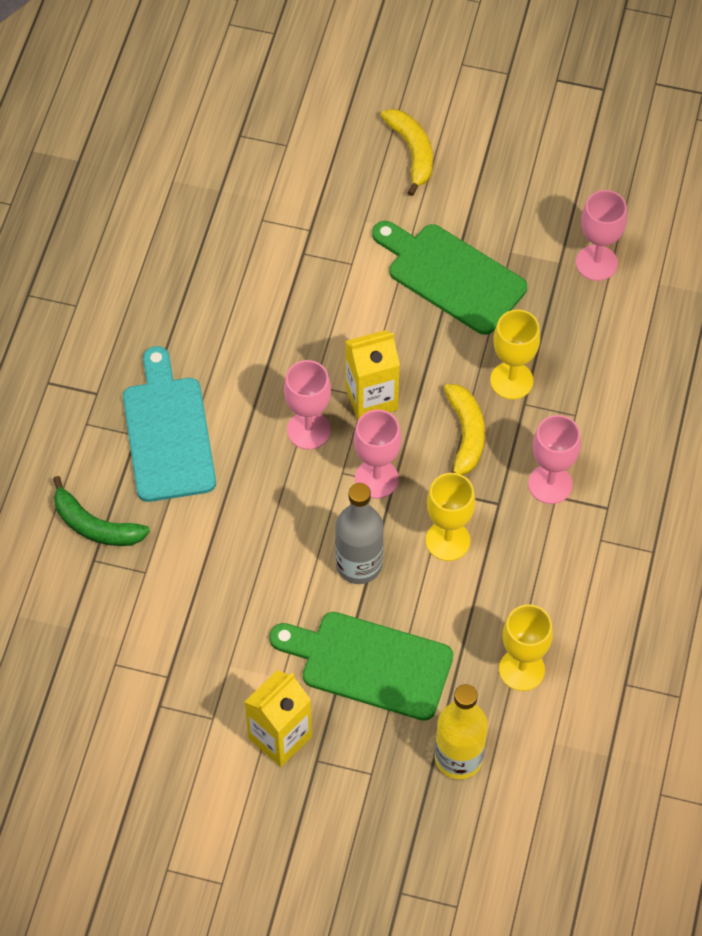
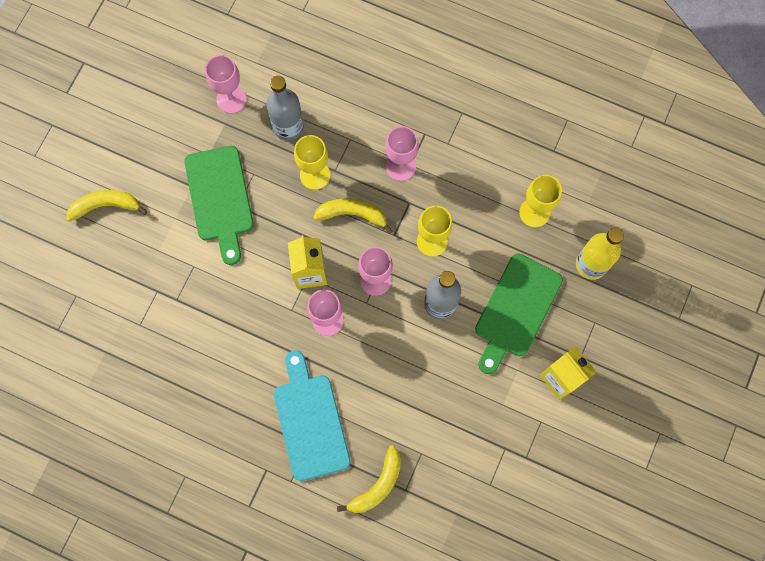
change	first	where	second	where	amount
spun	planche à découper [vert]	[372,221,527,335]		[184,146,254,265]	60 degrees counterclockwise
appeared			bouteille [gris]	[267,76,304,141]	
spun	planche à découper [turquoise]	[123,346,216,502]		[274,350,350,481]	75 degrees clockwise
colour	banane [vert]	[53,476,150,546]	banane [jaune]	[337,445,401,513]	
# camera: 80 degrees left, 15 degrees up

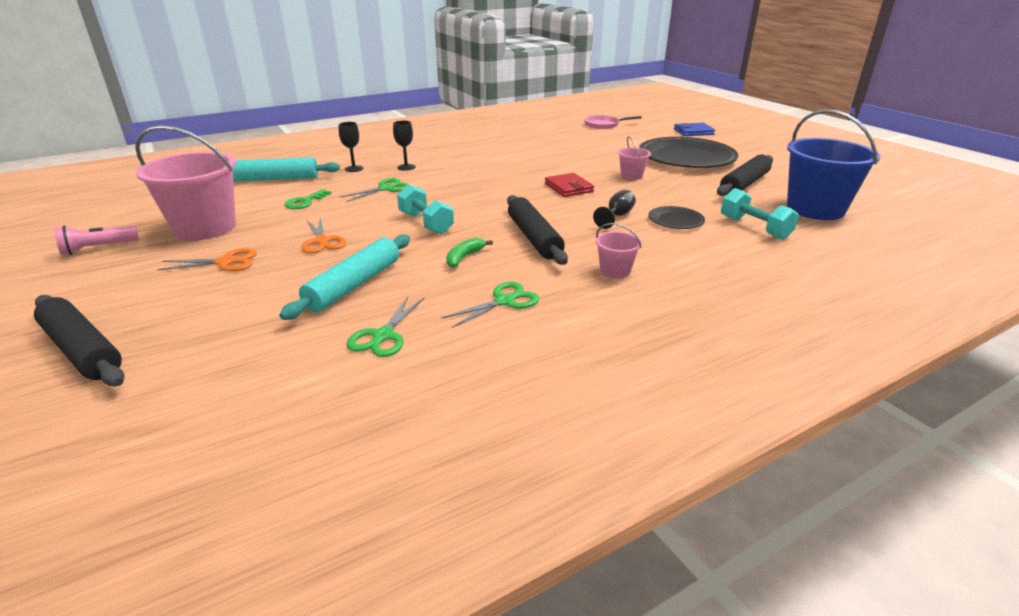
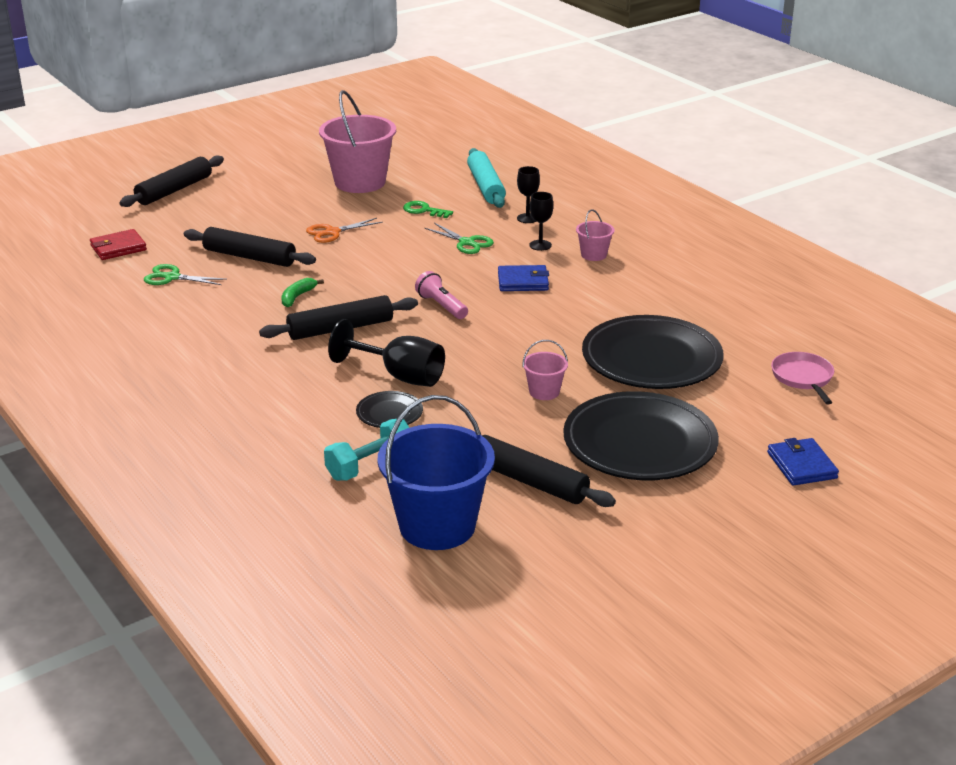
change	first	where	second	where	amount
relocated	portefeuille [rouge]	[545,173,594,197]		[90,229,147,260]	
colour	rouleau à pâtisserie [turquoise]	[279,235,410,320]	rouleau à pâtisserie [noir]	[184,227,316,267]	
spun	banane [vert]	[446,238,493,268]		[281,278,324,307]	90 degrees counterclockwise
size	verre à pied [noir]	[593,190,636,229]		[328,319,445,387]	x1.72
relocated	lampe de poche [rose]	[54,225,139,255]		[415,271,468,319]	
appeared			portefeuille [bleu]	[498,265,549,291]	
relocated	seau [rose]	[595,223,642,279]		[576,209,615,261]	
appeared			assiette [noir]	[582,315,724,389]	
missing	ciseaux [orange]	[157,248,257,271]			
missing	haltère [turquoise]	[397,184,454,234]			
missing	ciseaux [vert]	[441,282,540,328]			
# camera: 85 degrees right, 0 degrees up

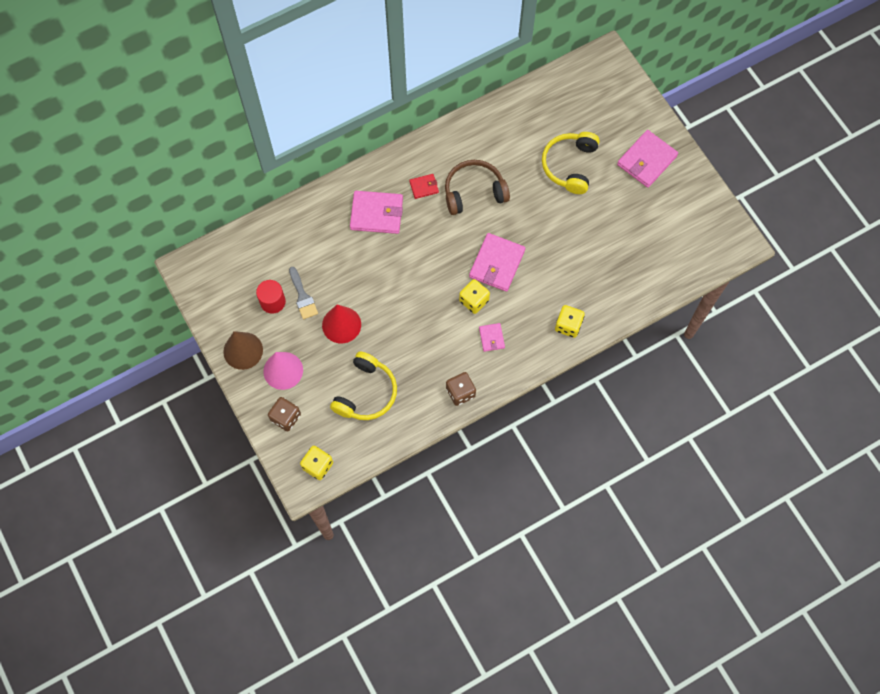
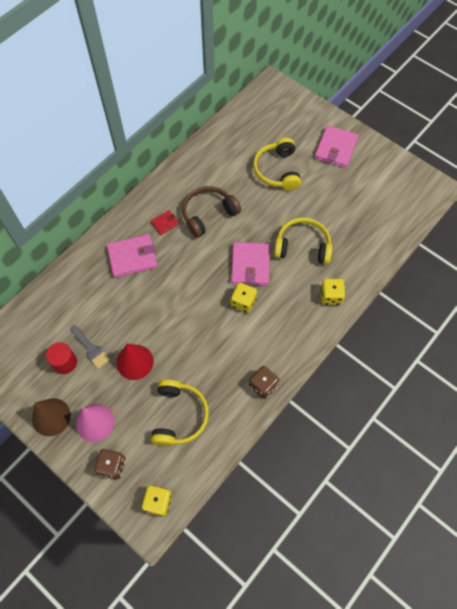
change	first	where	second	where	amount
appeared			casque audio [jaune]	[274,218,332,264]	
missing	portefeuille [rose]	[479,323,505,352]			
# camera: 20 degrees left, 5 degrees down

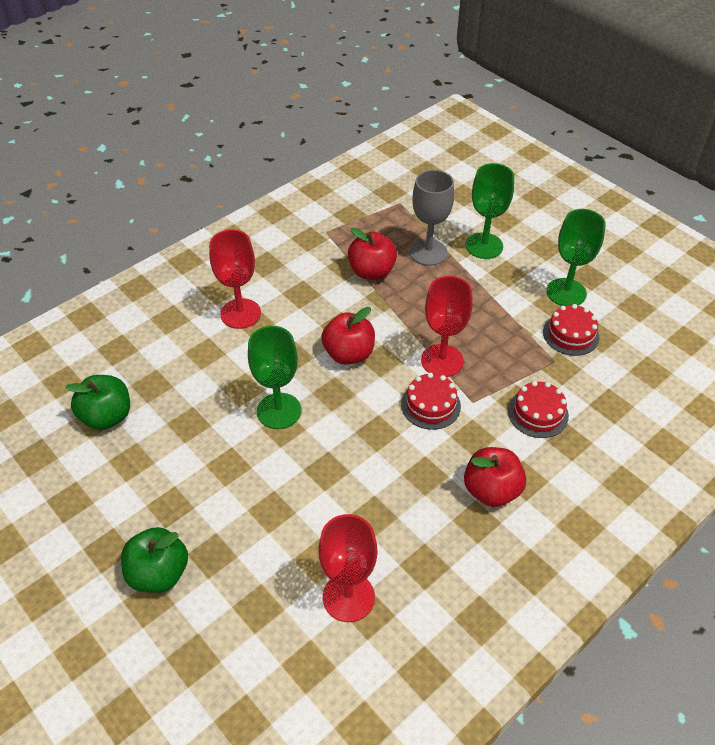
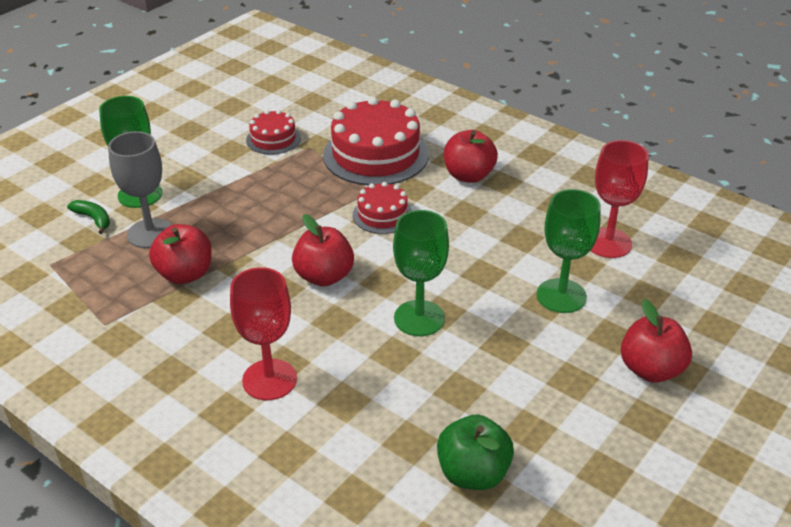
change	first	where	second	where	amount
appeared			banane [vert]	[67,200,110,234]	
size	gâteau [rouge]	[508,381,569,438]		[323,97,429,186]	x1.90
relocated	verre à pied [vert]	[546,209,606,306]		[537,189,601,313]	
colour	pomme [vert]	[121,527,188,593]	pomme [rouge]	[621,299,692,383]	
missing	verre à pied [rouge]	[421,276,473,377]			
# camera: 100 degrees left, 10 degrees down

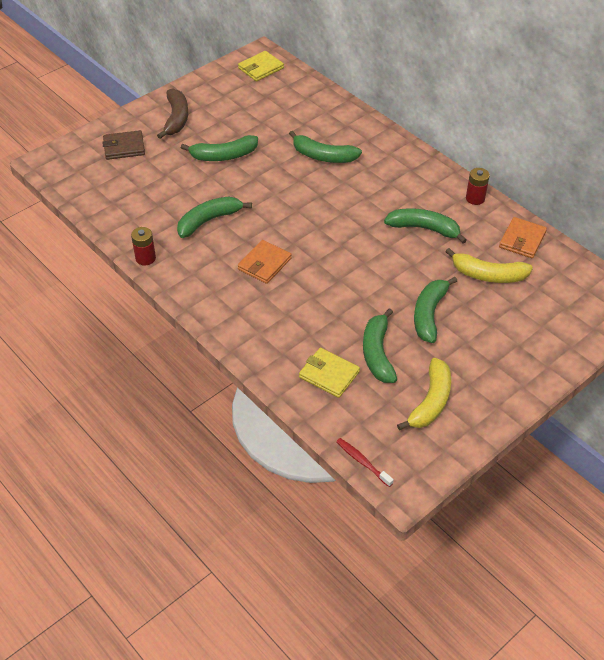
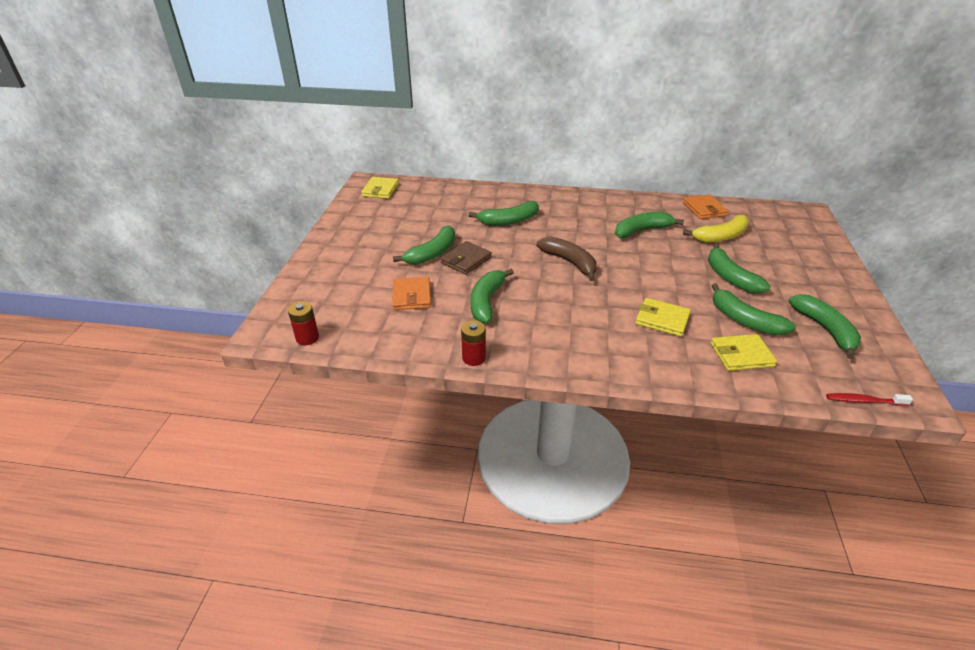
change	first	where	second	where	amount
relocated	pile [rouge]	[466,168,490,205]		[288,302,319,345]	
relocated	portefeuille [orange]	[238,240,292,284]		[392,277,431,310]	
relocated	portefeuille [marron]	[102,130,145,160]		[440,241,492,275]	
relocated	banane [marron]	[157,88,188,139]		[537,236,597,281]	
appeared			portefeuille [jaune]	[635,298,691,337]	
colour	banane [jaune]	[397,357,451,430]	banane [vert]	[788,294,861,359]	
# camera: 40 degrees left, 10 degrees down

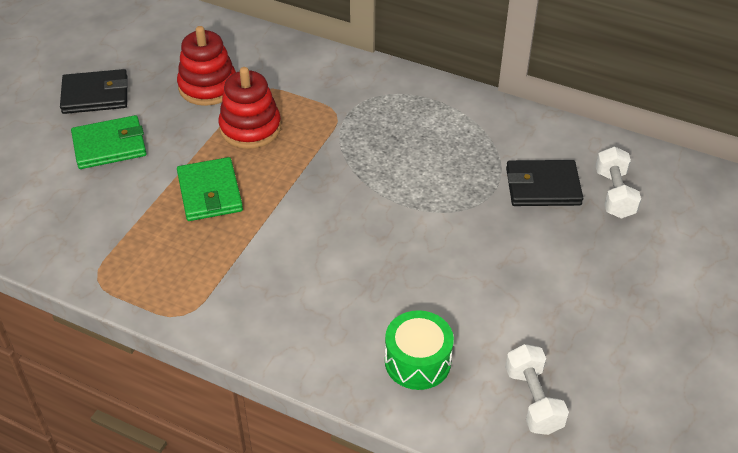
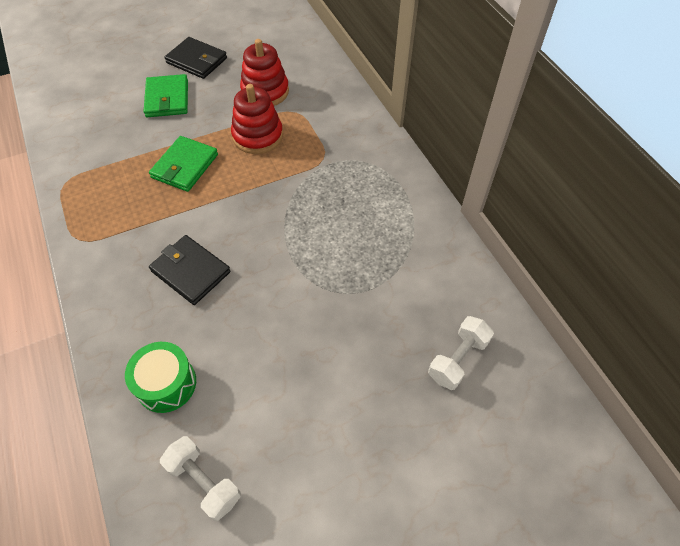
change	first	where	second	where	amount
spun	portefeuille [vert]	[71,115,147,169]		[144,74,188,117]	60 degrees clockwise
relocated	portefeuille [noir]	[506,160,583,206]		[149,235,231,305]	
spun	haltère [blanc]	[505,344,569,435]		[160,436,241,521]	75 degrees counterclockwise
# camera: 40 degrees right, 10 degrees up

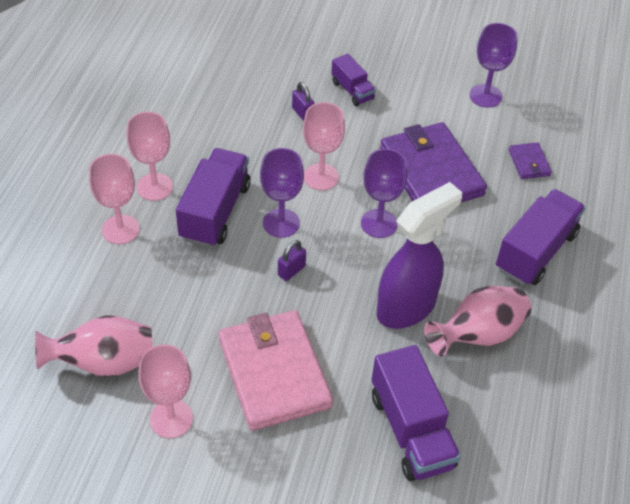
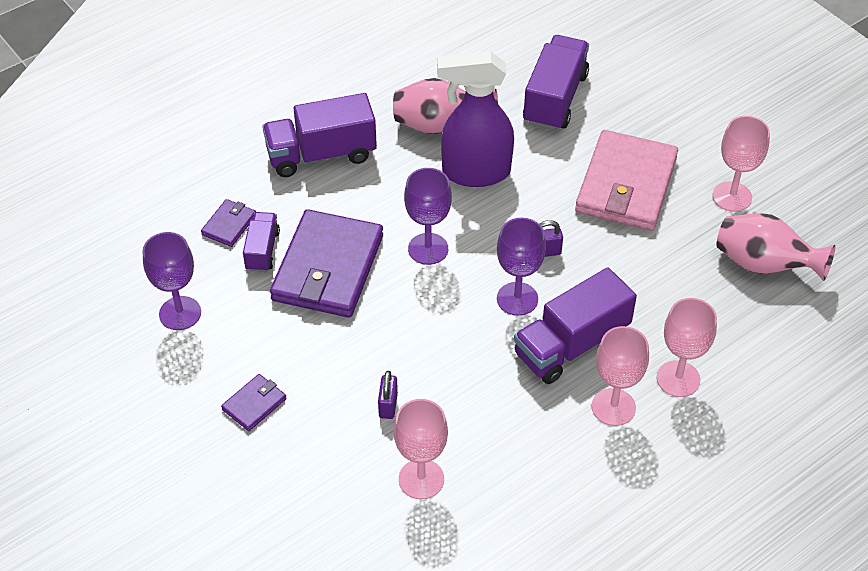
change	first	where	second	where	amount
appeared			portefeuille [violet]	[221,374,287,431]	
relocated	camion [violet]	[331,54,376,106]		[243,212,280,272]	
relocated	verre à pied [rose]	[303,102,345,190]		[394,399,448,499]	
# camera: 140 degrees left, 0 degrees up

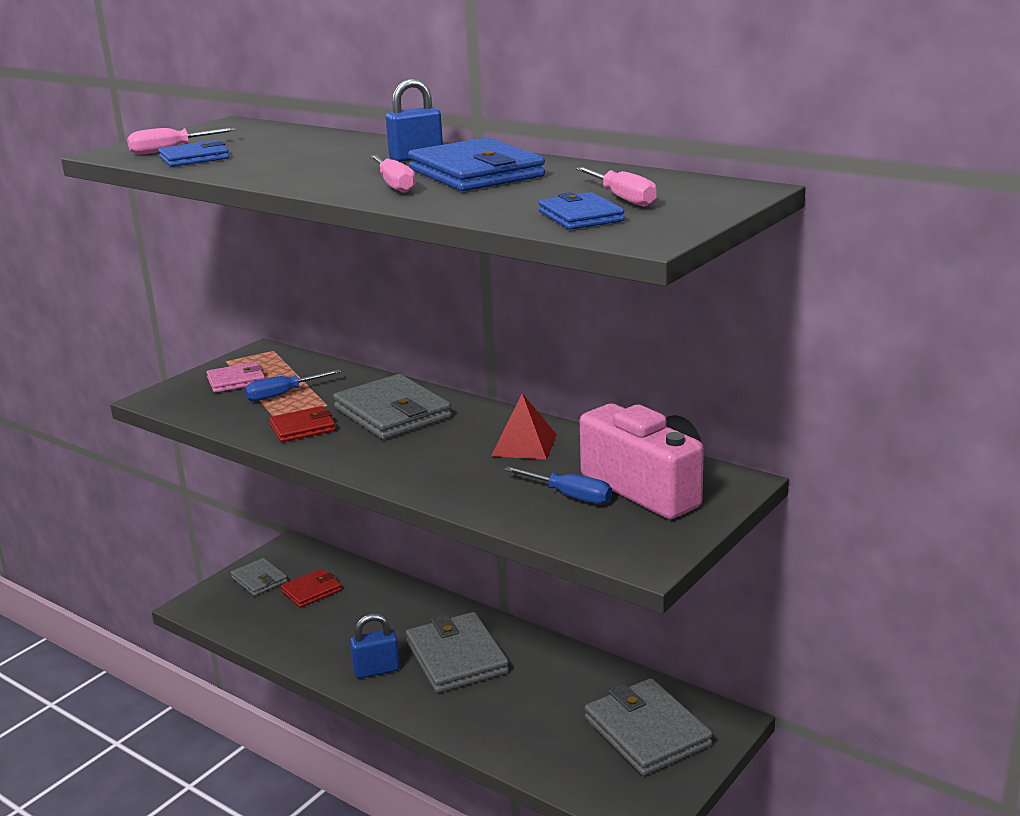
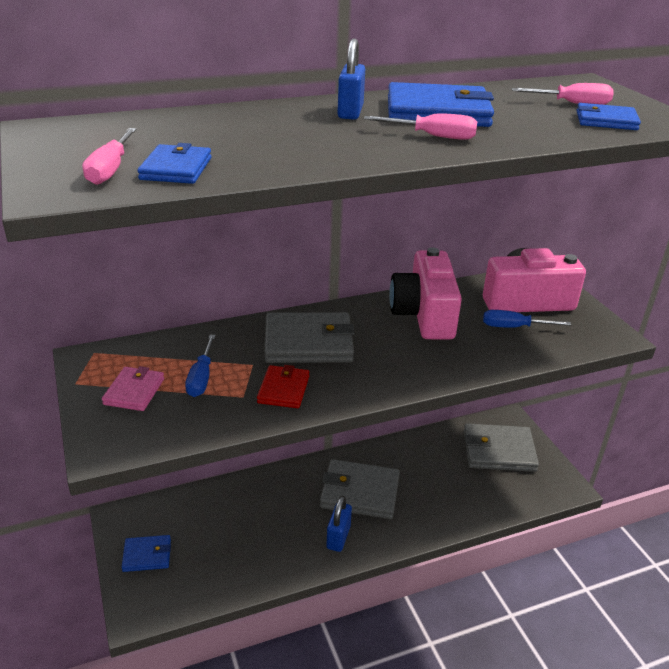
change	first	where	second	where	amount
colour	portefeuille [gris]	[231,558,288,596]	portefeuille [bleu]	[122,535,171,572]	
exchanged	pyramide [rouge]	[491,393,557,460]	appareil photo [rose]	[389,247,462,340]	
spun	tournevis [bleu]	[504,466,612,504]		[483,310,571,328]	150 degrees counterclockwise
missing	portefeuille [rouge]	[281,569,342,608]			
# camera: 60 degrees left, 10 degrees up

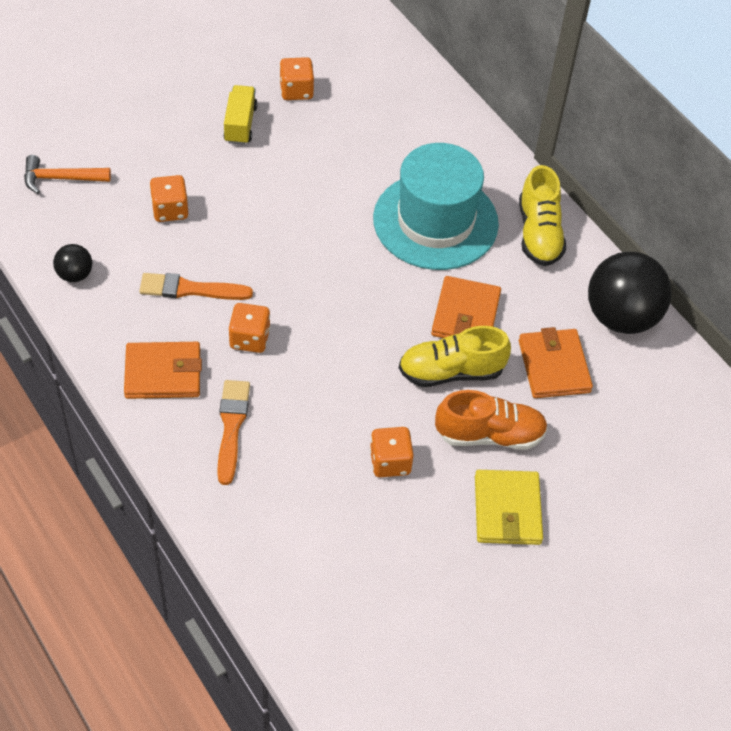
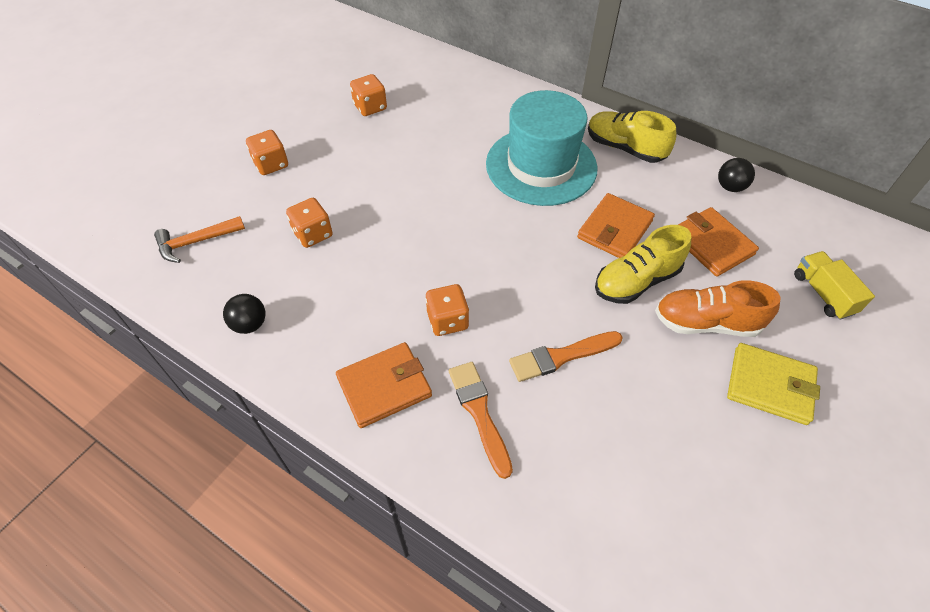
change	first	where	second	where	amount
relocated	dé [orange]	[370,427,414,477]		[246,130,288,175]	
relocated	pinceau [orange]	[139,273,253,300]		[509,331,623,382]	
spun	portefeuille [orange]	[431,276,501,338]		[577,193,655,258]	45 degrees clockwise
spun	chaussure [jaune]	[519,165,566,266]		[588,111,676,163]	150 degrees clockwise
spun	chaussure [orange]	[435,390,548,450]		[655,280,780,337]	150 degrees counterclockwise
size	balle [noir]	[588,252,671,334]		[718,158,755,192]	x0.47
spun	portefeuille [jaune]	[475,470,543,545]		[727,343,820,425]	45 degrees counterclockwise
relocated	camion [jaune]	[223,85,258,145]		[794,251,875,320]	
# camera: 20 degrees left, 0 degrees up

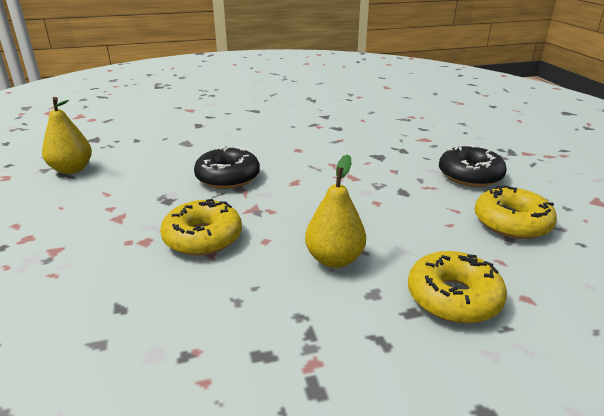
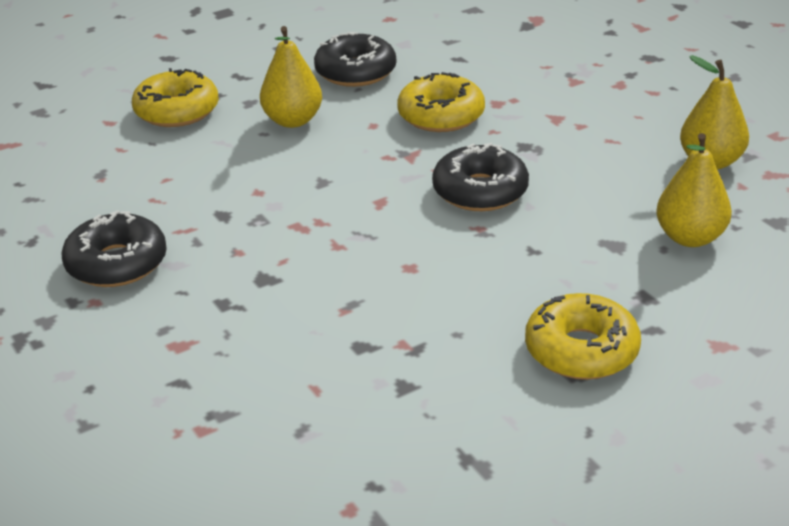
change	first	where	second	where	amount
appeared			beignet [noir]	[314,32,396,87]	
relocated	beignet [jaune]	[475,185,557,239]		[525,293,641,380]	
appeared			poire [jaune]	[656,133,732,247]	
# camera: 165 degrees right, 5 degrees up

